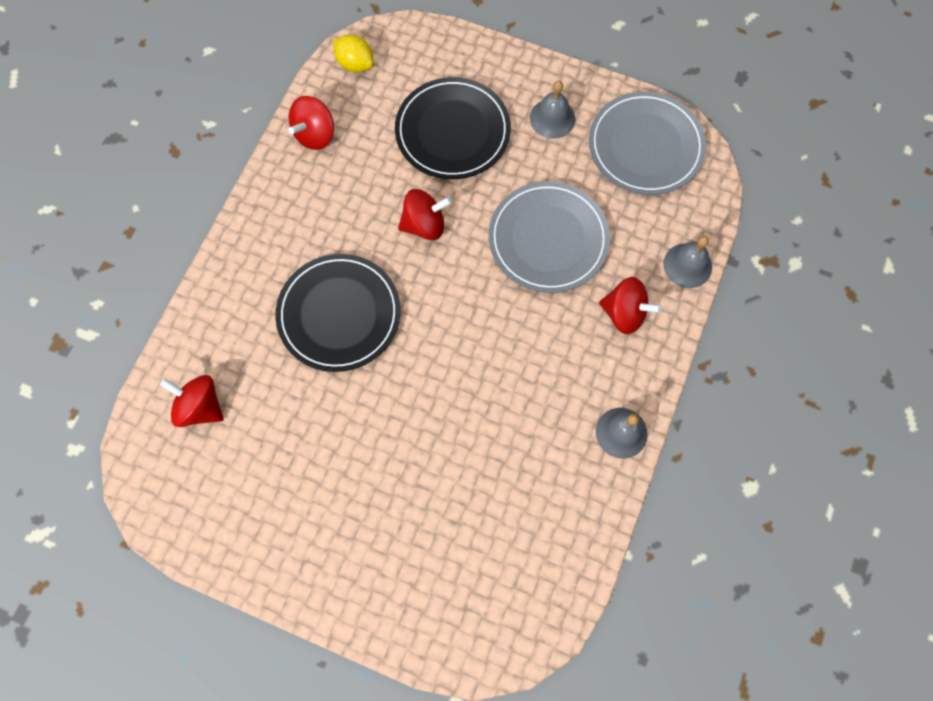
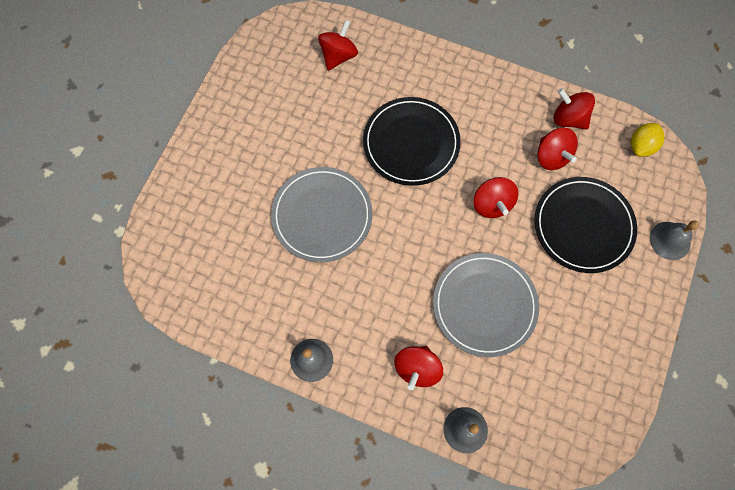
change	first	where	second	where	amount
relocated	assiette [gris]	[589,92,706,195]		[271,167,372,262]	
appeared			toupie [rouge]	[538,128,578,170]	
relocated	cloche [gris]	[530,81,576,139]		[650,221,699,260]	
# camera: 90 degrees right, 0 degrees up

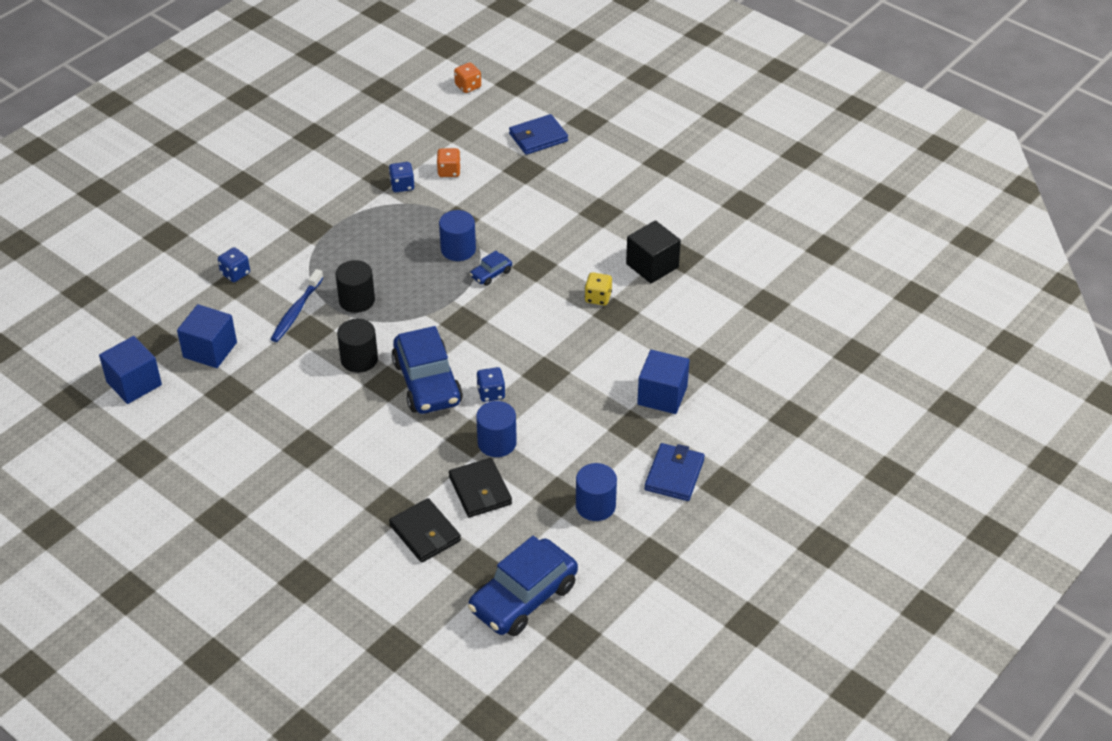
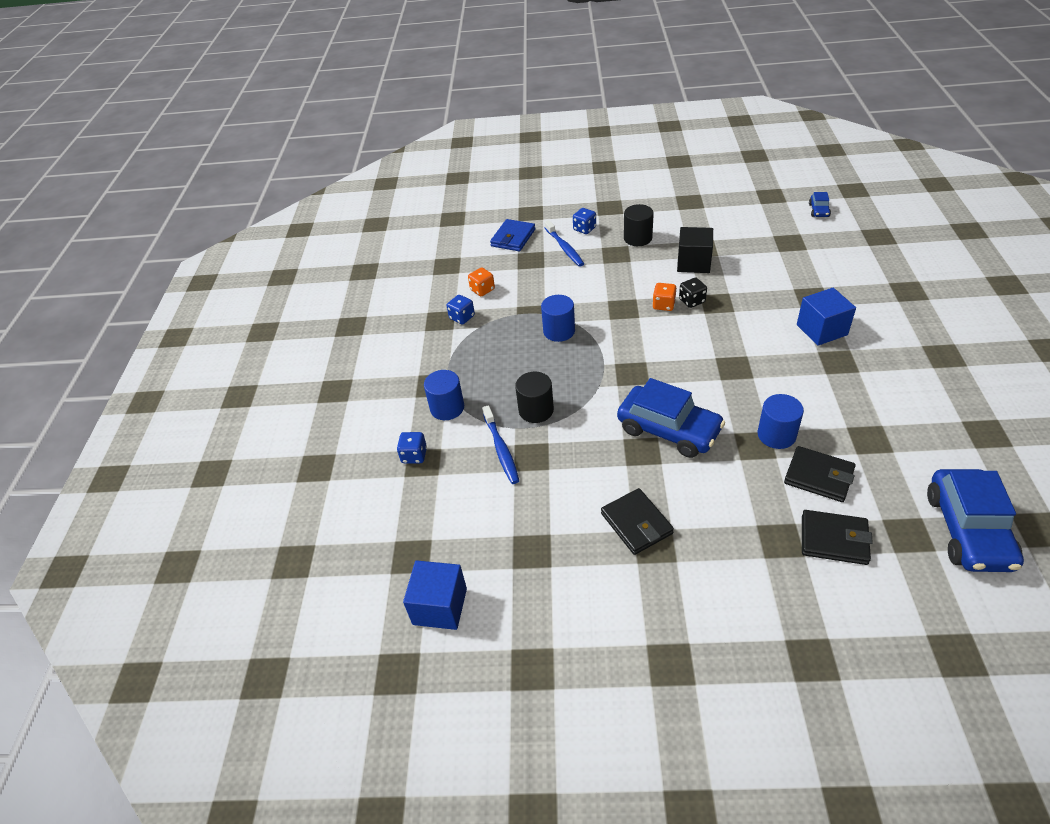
change	first	where	second	where	amount
relocated	cylindre [bleu]	[576,463,617,521]		[424,370,464,420]	
appeared			brosse à dents [bleu]	[544,220,584,267]	
relocated	dé [bleu]	[476,367,505,402]		[573,208,596,234]	
appeared			portefeuille [noir]	[601,488,674,555]	
relocated	cylindre [noir]	[337,319,378,373]		[624,204,654,246]	
relocated	dé [orange]	[454,62,481,93]		[652,283,677,311]	
colour	dé [jaune]	[585,272,612,305]	dé [noir]	[679,278,707,308]	
relocated	voiture [bleu]	[470,251,512,286]		[809,192,831,217]	
missing	cube [bleu]	[177,304,237,368]			
missing	portefeuille [bleu]	[645,443,705,501]			
# camera: 35 degrees left, 0 degrees up

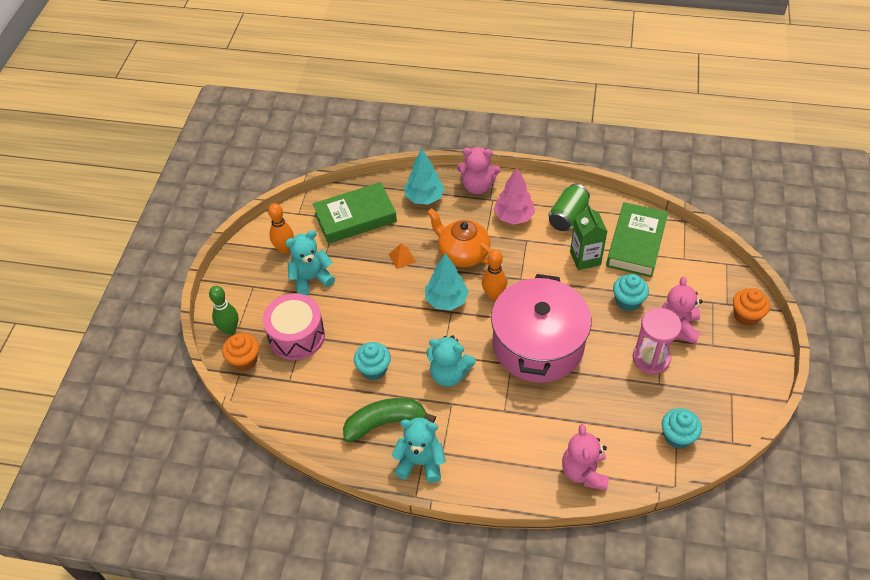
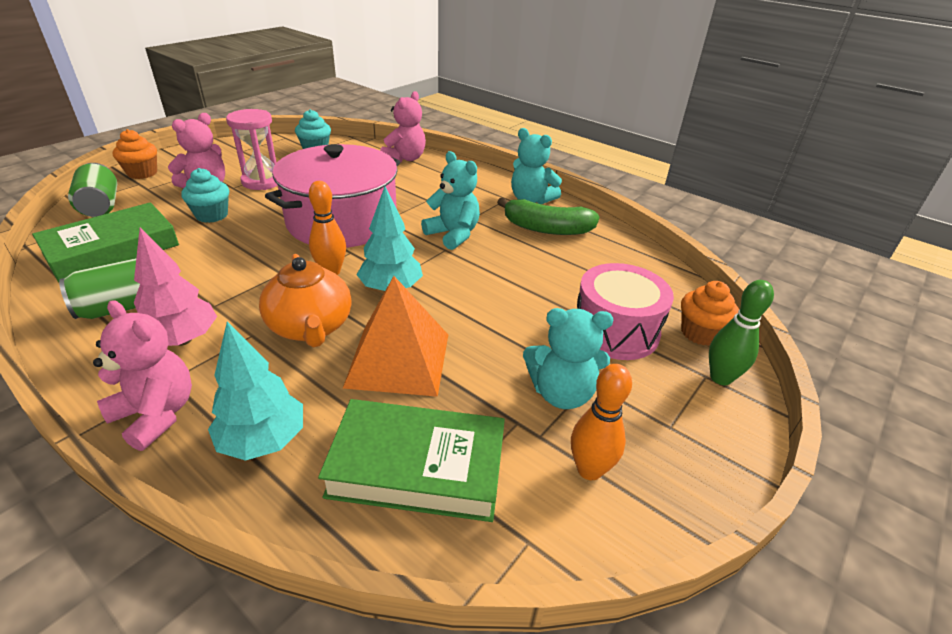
change	first	where	second	where	amount
appeared			canette [vert]	[68,163,117,217]	
size	pyramide [orange]	[389,243,416,269]		[343,276,448,397]	x2.41
missing	muffin [turquoise]	[354,342,391,380]			
missing	brique de lait [vert]	[570,204,608,270]			
# camera: 155 degrees left, 15 degrees down

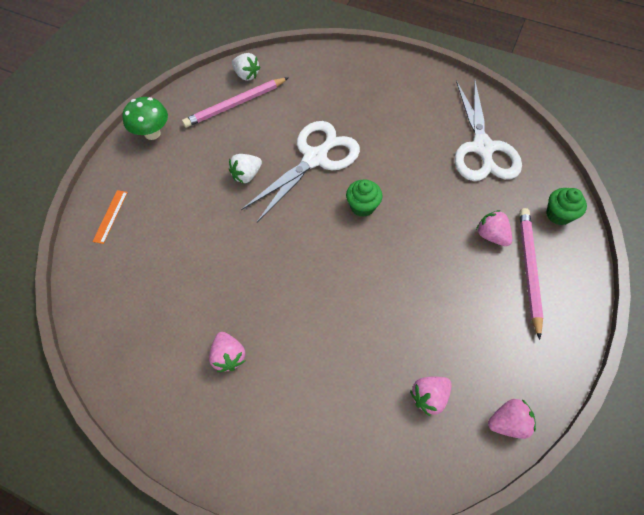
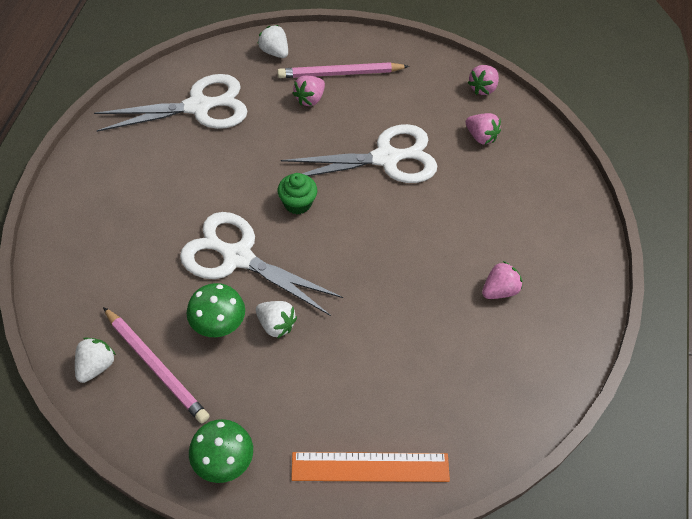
change	first	where	second	where	amount
appeared			champignon [vert]	[186,283,245,337]	
exchanged	muffin [vert]	[546,188,587,225]	fraise [blanc]	[257,25,288,58]	
appeared			ciseaux [blanc]	[281,124,437,183]	
size	règle [orange]	[92,190,128,244]		[291,452,450,482]	x1.91
spun	fraise [rose]	[488,399,536,439]		[468,65,499,95]	120 degrees counterclockwise
# camera: 105 degrees left, 5 degrees down

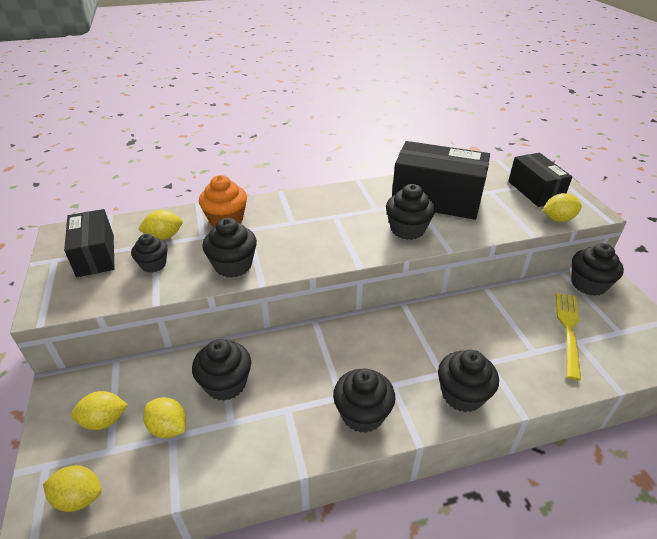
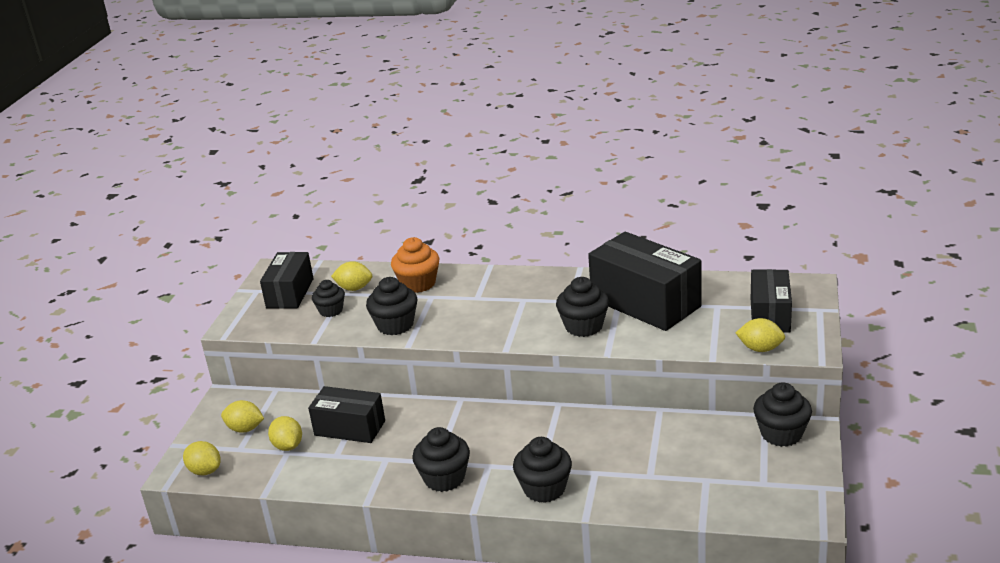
change	first	where	second	where	amount
exchanged	muffin [noir]	[192,339,251,401]	boîte [noir]	[308,386,385,443]	
missing	fourchette [jaune]	[556,292,581,380]			
# camera: 30 degrees right, 10 degrees down

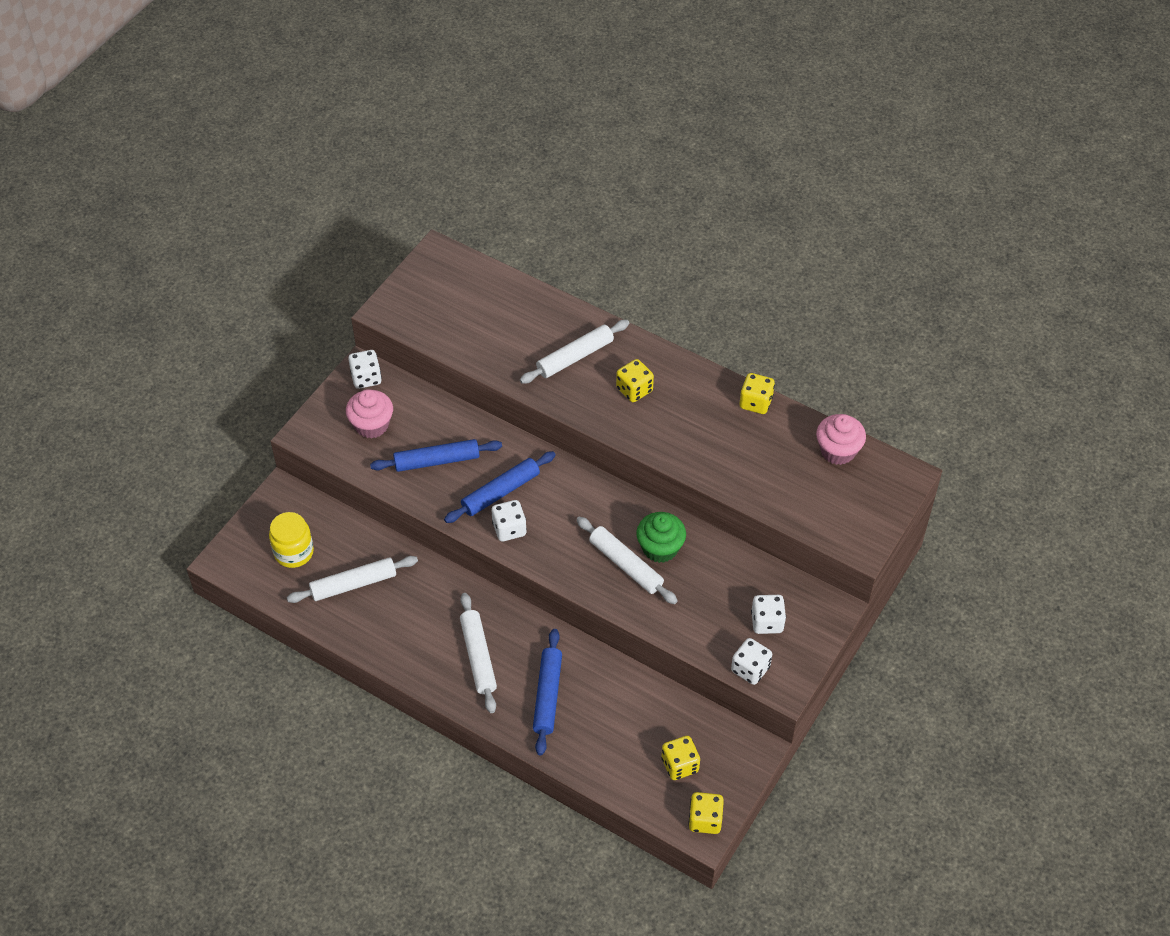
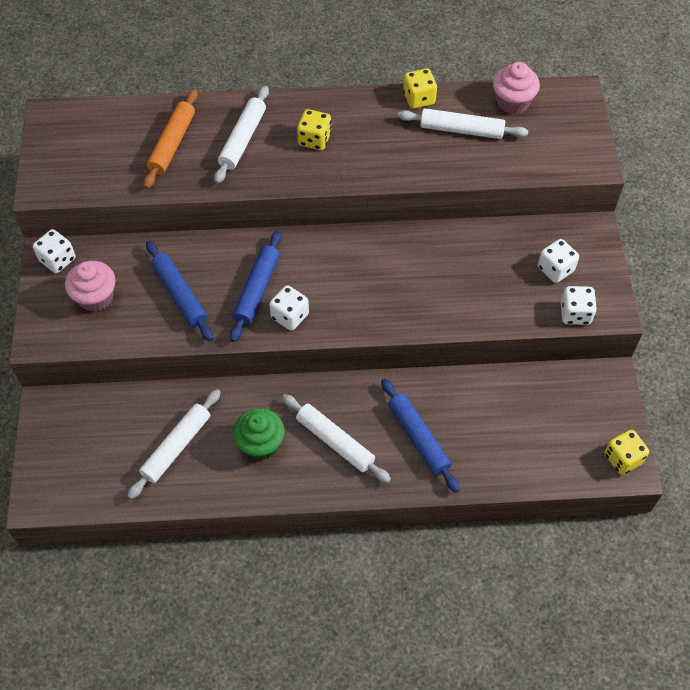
change	first	where	second	where	amount
appeared			rouleau à pâtisserie [orange]	[143,89,198,189]	
spun	rouleau à pâtisserie [bleu]	[370,439,502,472]		[146,241,213,342]	75 degrees counterclockwise
relocated	muffin [vert]	[636,512,686,563]		[233,408,285,460]	
relocated	rouleau à pâtisserie [blanc]	[576,517,678,604]		[398,108,528,139]	
missing	bocal [jaune]	[269,512,314,568]			
missing	dé [jaune]	[662,736,700,780]			
# camera: 35 degrees left, 5 degrees up

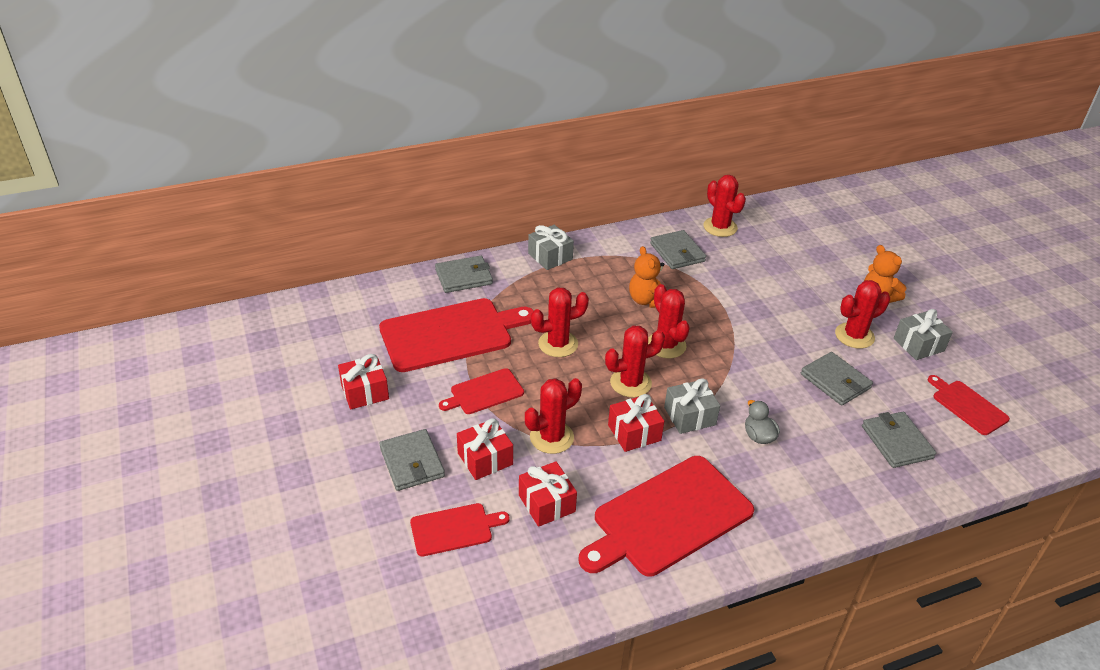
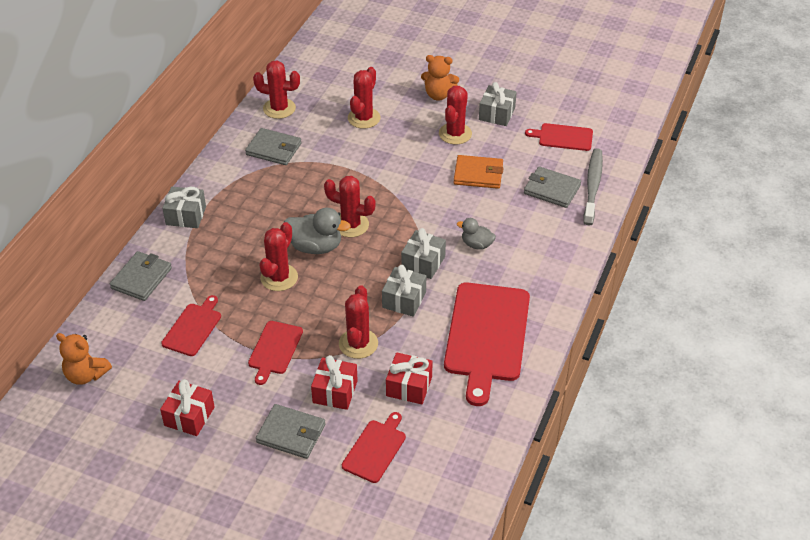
change	first	where	second	where	amount
relocated	ours en peluche [orange]	[629,246,664,308]		[56,333,112,385]	
size	planche à découper [rouge]	[379,298,534,372]		[161,295,221,356]	x0.51
appeared			canard [gris]	[284,208,351,254]	
relocated	cactus [rouge]	[605,326,665,397]		[348,67,381,129]	
colour	cadeau [rouge]	[608,394,664,452]	cadeau [gris]	[382,265,426,317]	
colour	portefeuille [gris]	[801,352,873,406]	portefeuille [orange]	[453,155,504,189]	
appeared			brosse à dents [gris]	[583,148,603,225]	
# camera: 45 degrees left, 5 degrees up

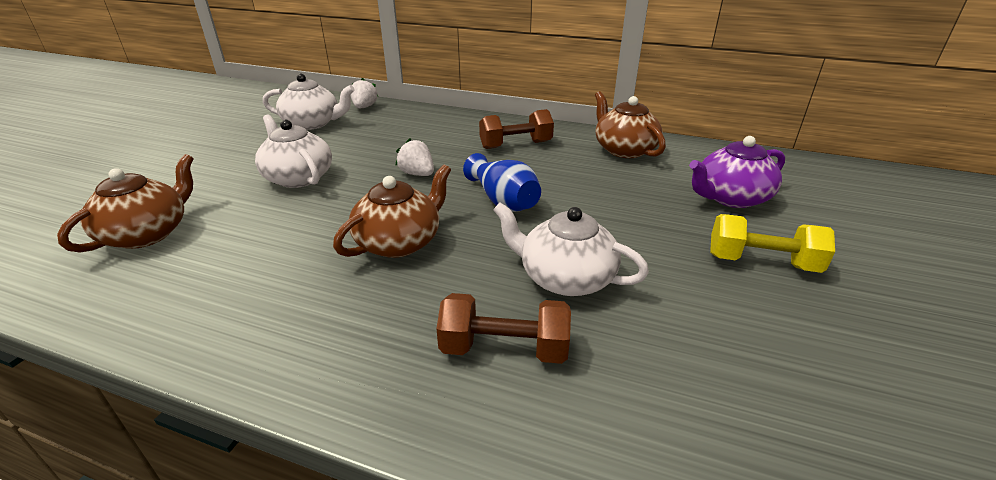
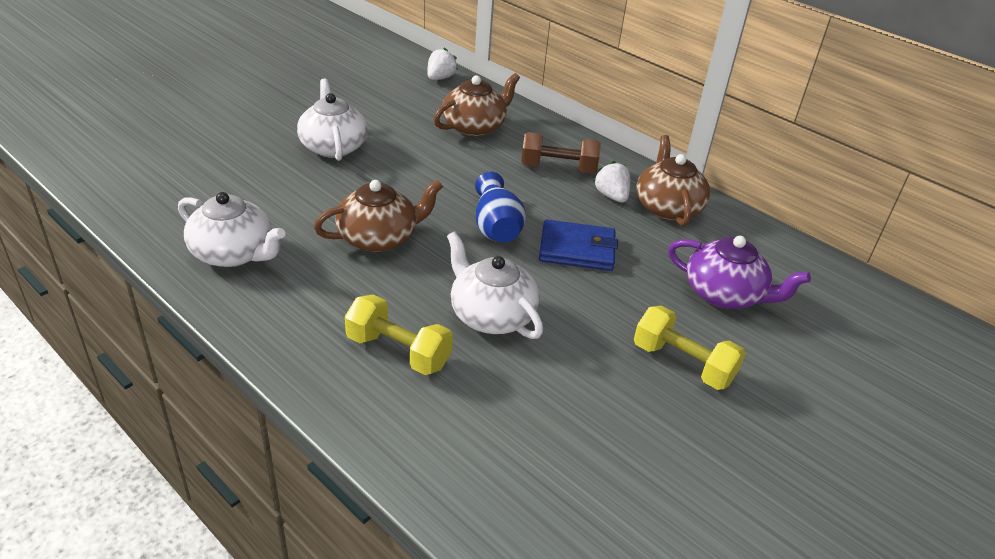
change	first	where	second	where	amount
relocated	théière [blanc]	[263,74,355,130]		[178,192,286,267]	
colour	haltère [marron]	[437,293,571,364]	haltère [jaune]	[345,295,453,375]	
relocated	théière [marron]	[57,154,194,253]		[434,73,520,136]	
appeared			portefeuille [bleu]	[539,219,618,271]	
relocated	fraise [blanc]	[395,138,434,176]		[593,161,631,203]	
spun	théière [violet]	[689,136,785,208]		[668,236,811,309]	150 degrees counterclockwise
# camera: 20 degrees right, 5 degrees up

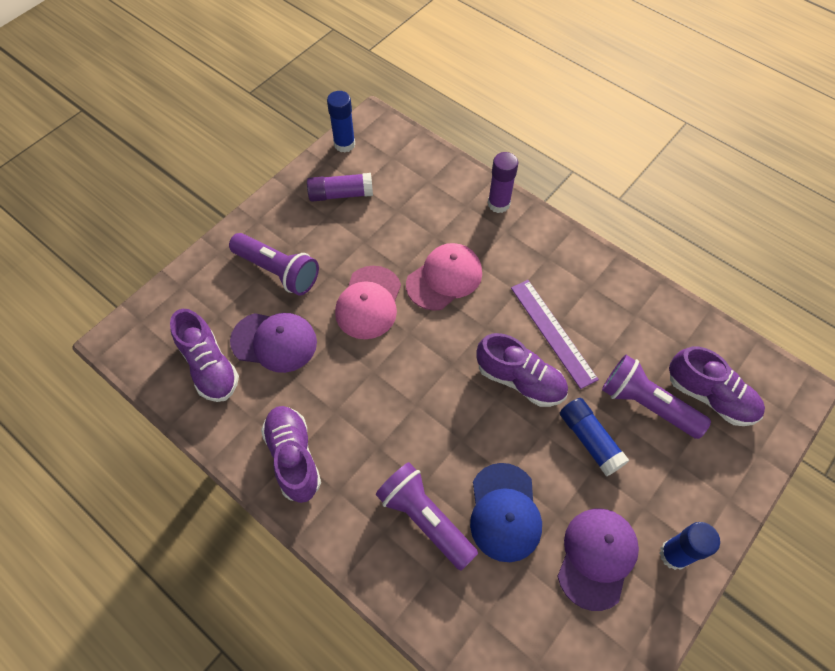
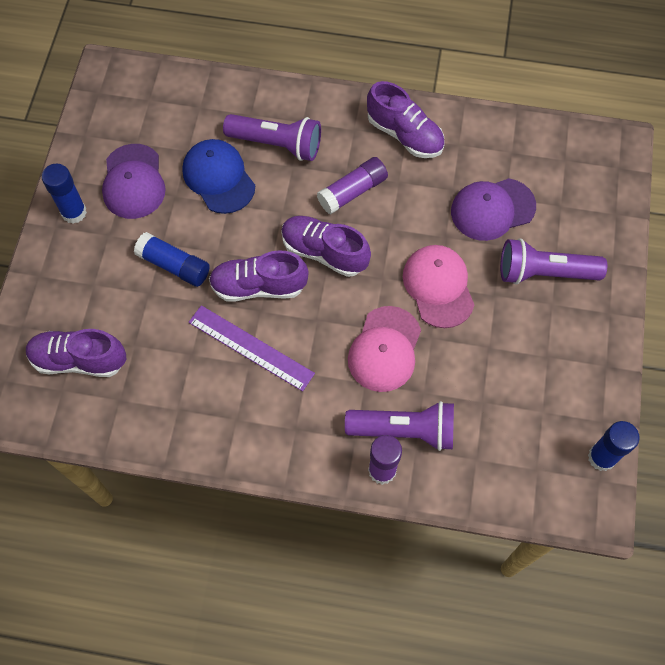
change	first	where	second	where	amount
relocated	chaussure [violet]	[170,309,239,402]		[281,216,371,277]	
relocated	bâton de colle [violet]	[307,173,373,202]		[317,157,388,214]	
relocated	lampe de poche [violet]	[602,355,711,439]		[345,401,454,451]	
# camera: 150 degrees right, 5 degrees up

